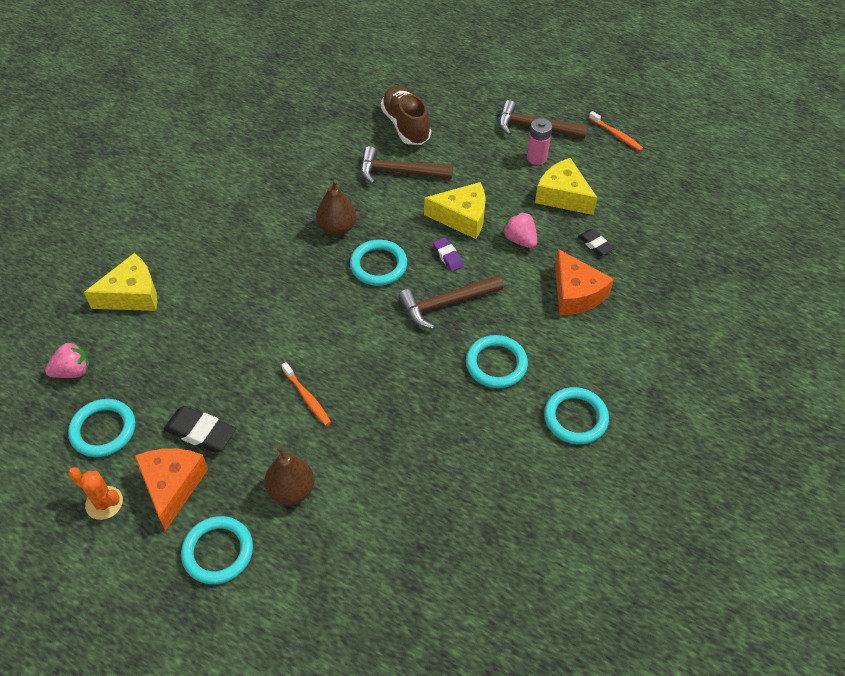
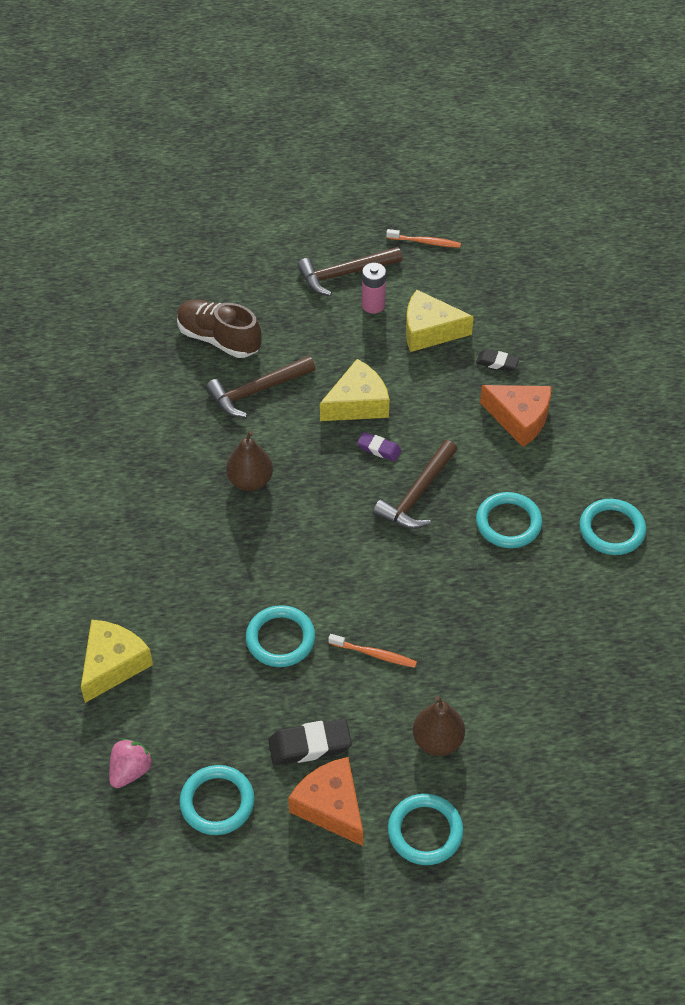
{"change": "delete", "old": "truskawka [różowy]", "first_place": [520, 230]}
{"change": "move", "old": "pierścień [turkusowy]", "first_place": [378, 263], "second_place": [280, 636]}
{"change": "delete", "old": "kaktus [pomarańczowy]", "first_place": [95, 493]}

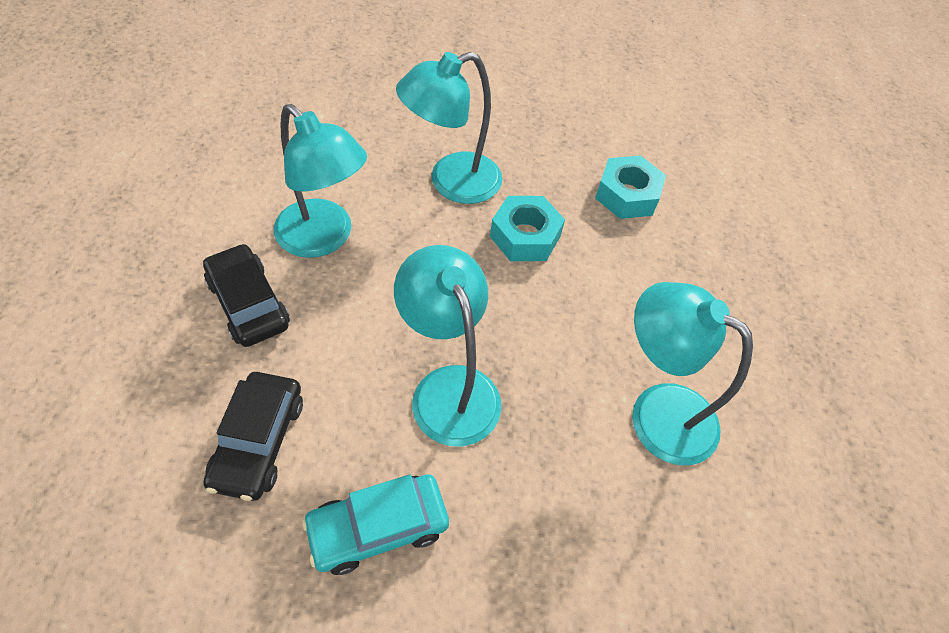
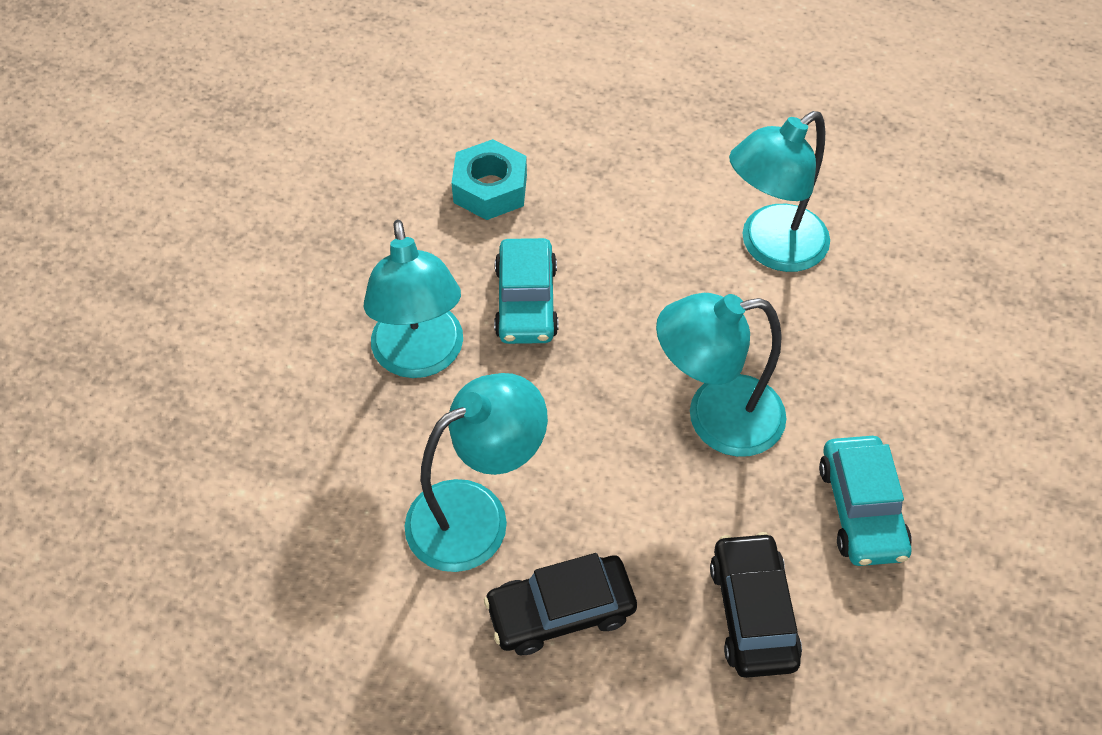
{"change": "replace", "old": "nakrętka [turkusowy]", "new": "samochód [turkusowy]", "first_place": [527, 228], "second_place": [526, 291]}
{"change": "rotate", "old": "samochód [czarny]", "first_place": [253, 436], "second_place": [756, 605], "degrees": -120}

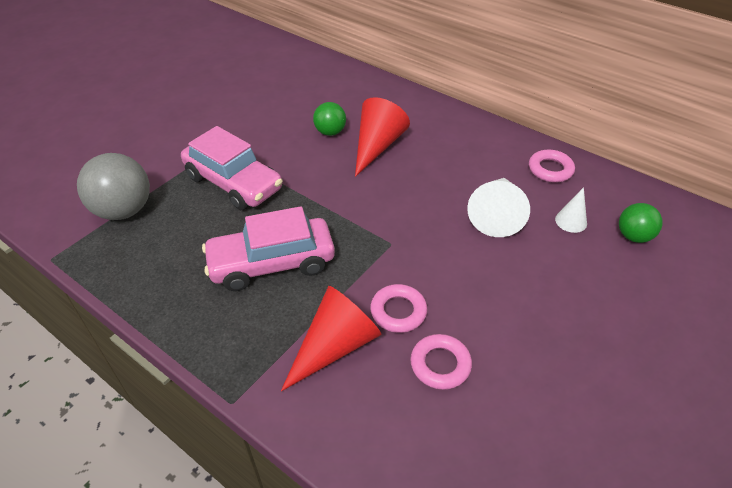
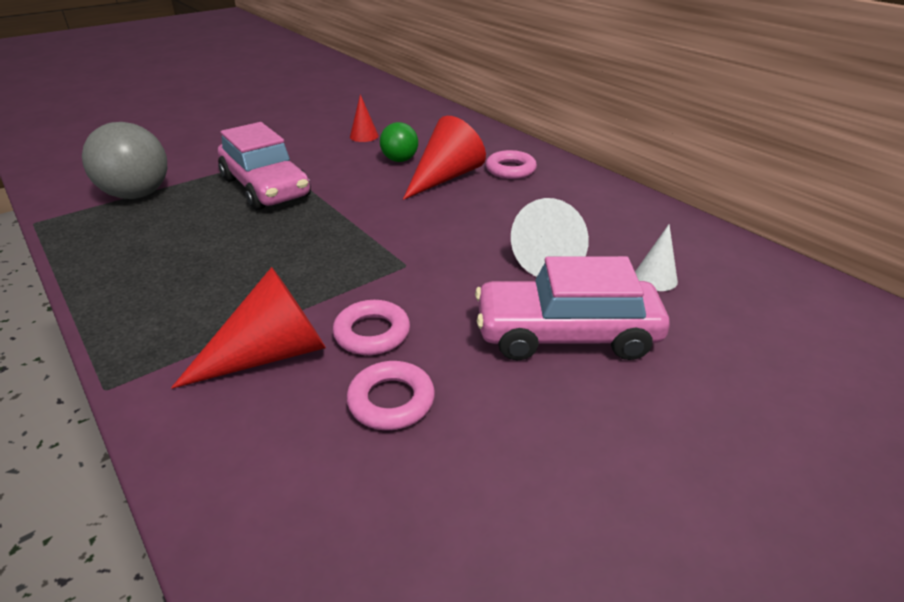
{"change": "move", "old": "pierścień [różowy]", "first_place": [552, 166], "second_place": [511, 164]}
{"change": "delete", "old": "piłka [zielony]", "first_place": [641, 223]}
{"change": "move", "old": "samochód [różowy]", "first_place": [268, 248], "second_place": [572, 308]}
{"change": "insert", "new": "stożek [czerwony]", "second_place": [364, 118]}

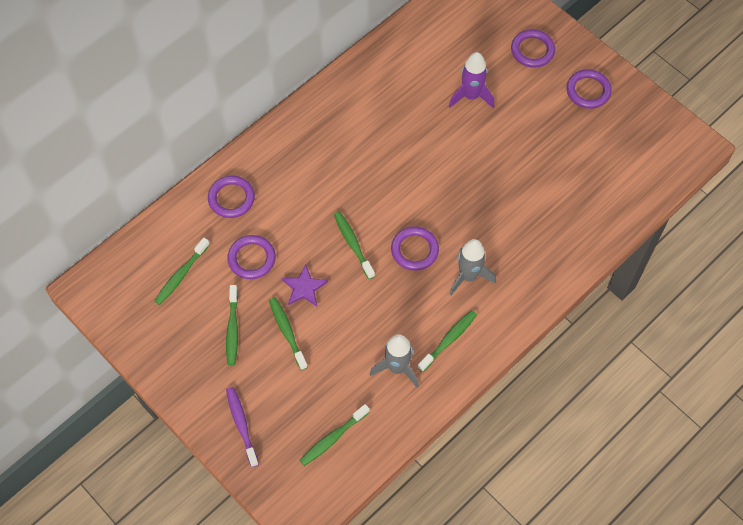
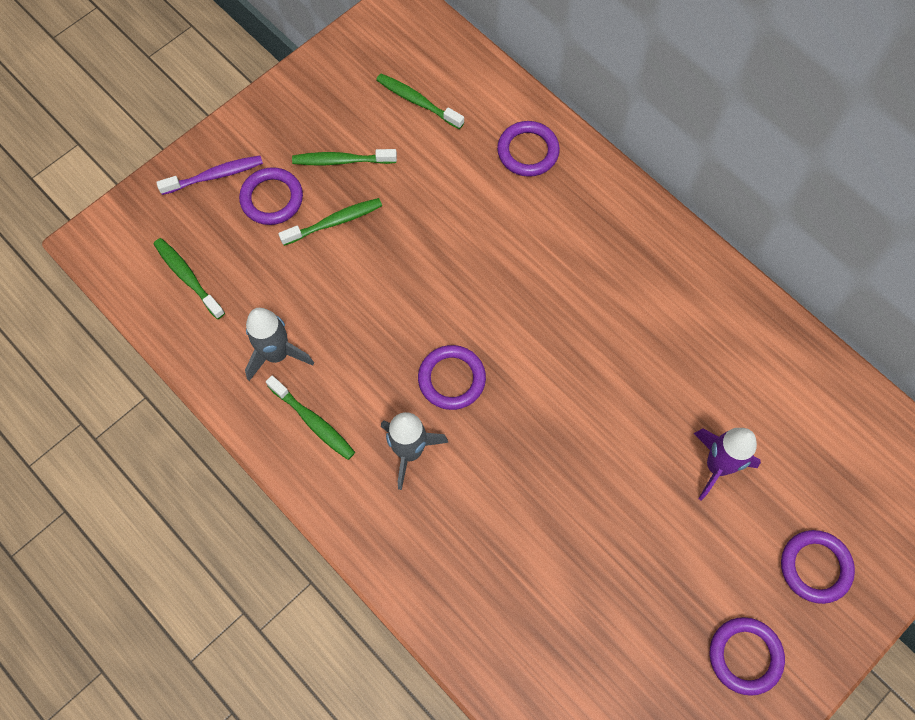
{"change": "delete", "old": "szczoteczka do zębów [zielony]", "first_place": [354, 245]}
{"change": "move", "old": "pierścień [fioletowy]", "first_place": [251, 257], "second_place": [271, 196]}
{"change": "delete", "old": "gwiazda [fioletowy]", "first_place": [305, 285]}

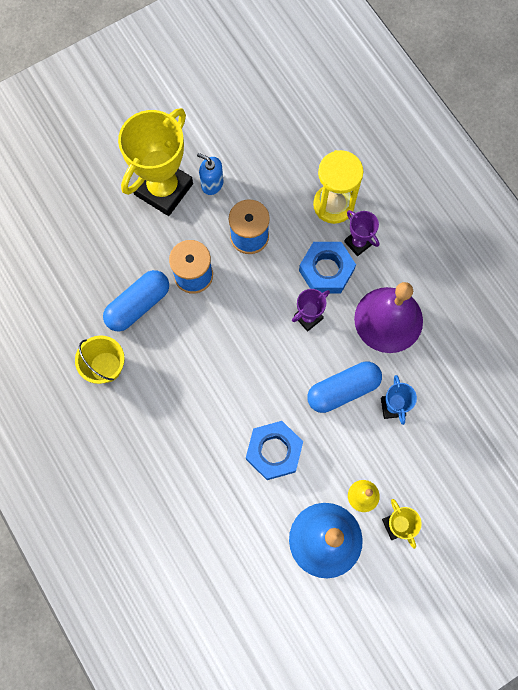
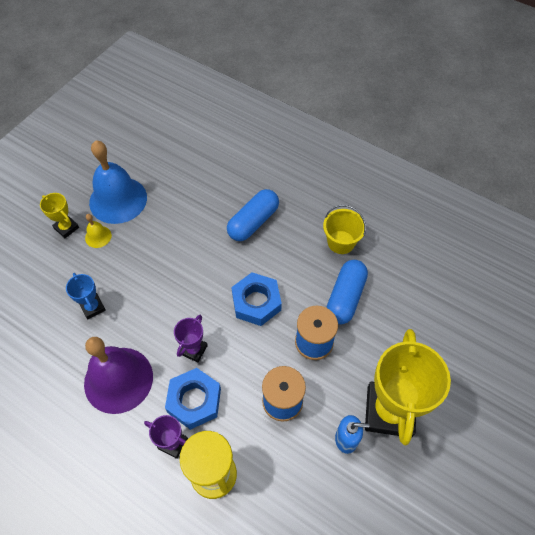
{"change": "move", "old": "kapsułka [niebieski]", "first_place": [344, 387], "second_place": [253, 215]}
{"change": "move", "old": "nakrętka [niebieski]", "first_place": [274, 450], "second_place": [256, 299]}

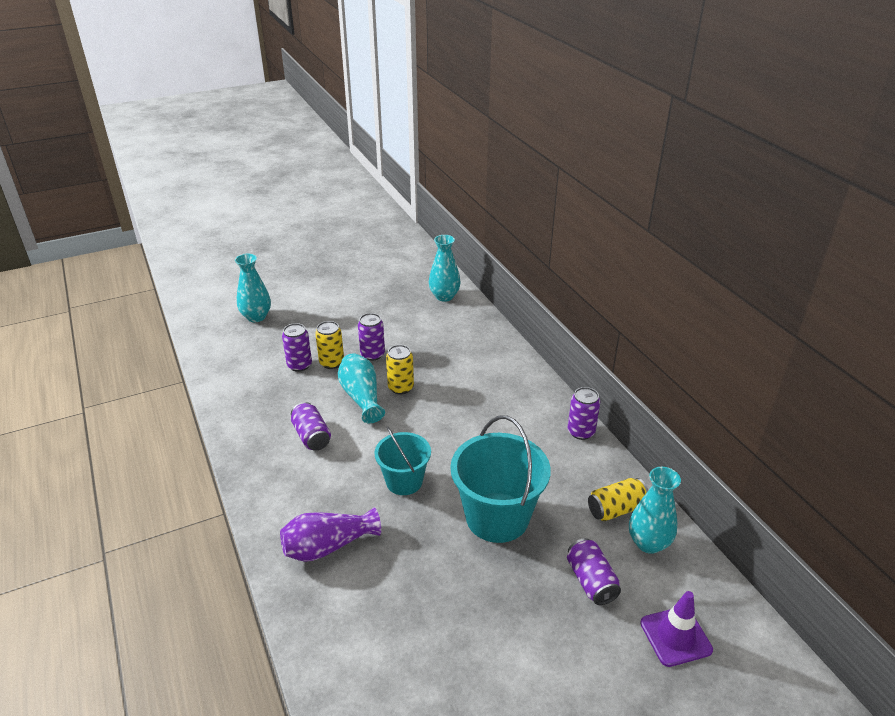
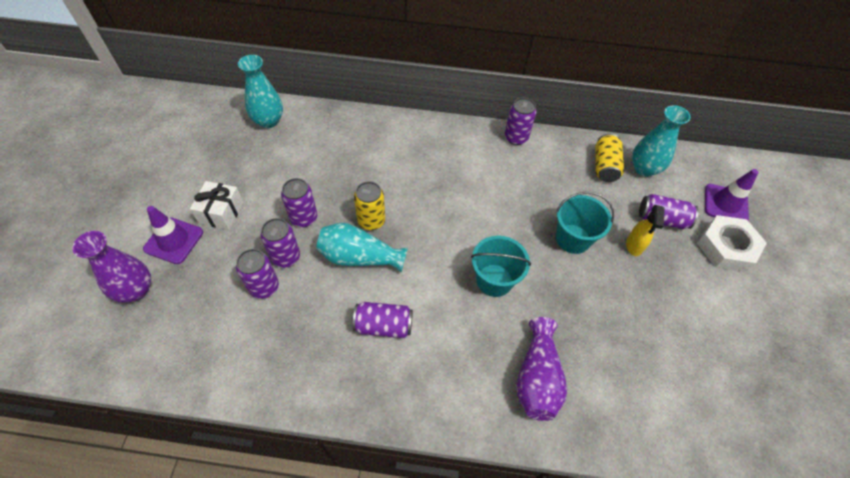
{"change": "recolor", "old": "wazon [turkusowy]", "new": "wazon [fioletowy]", "first_place": [253, 288], "second_place": [111, 267]}
{"change": "recolor", "old": "puszka [żółty]", "new": "puszka [fioletowy]", "first_place": [329, 345], "second_place": [280, 243]}
{"change": "resize", "old": "wiadro [turkusowy]", "first_place": [501, 479], "second_place": [585, 223], "factor": 0.61}
{"change": "insert", "new": "prezent [biały]", "second_place": [217, 205]}
{"change": "insert", "new": "spryskiwacz [żółty]", "second_place": [645, 230]}
{"change": "insert", "new": "pachołek [fioletowy]", "second_place": [173, 235]}
{"change": "insert", "new": "nakrętka [biały]", "second_place": [732, 243]}

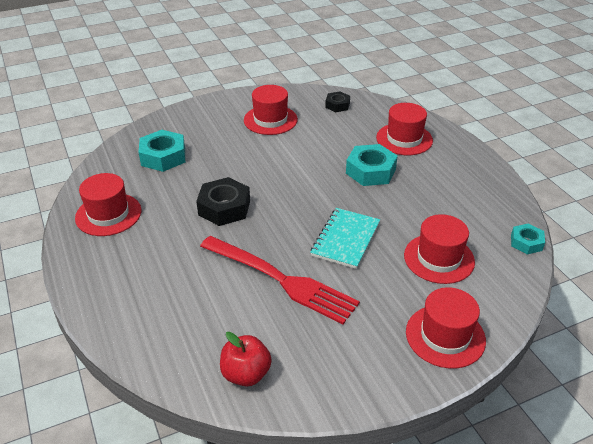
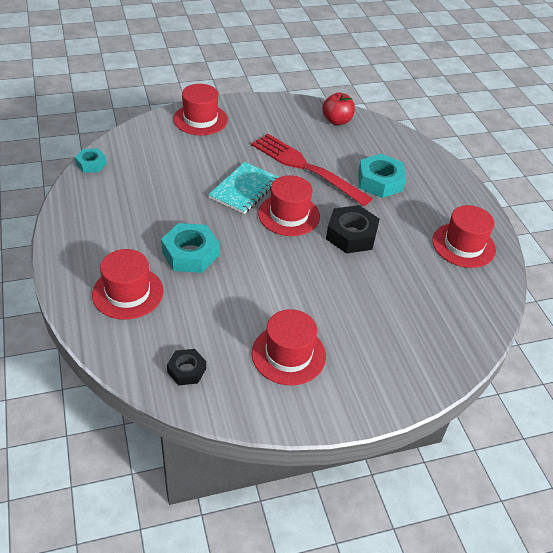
{"change": "move", "old": "nakrętka [turkusowy]", "first_place": [162, 151], "second_place": [382, 176]}
{"change": "move", "old": "kapelusz [czerwony]", "first_place": [439, 249], "second_place": [289, 205]}

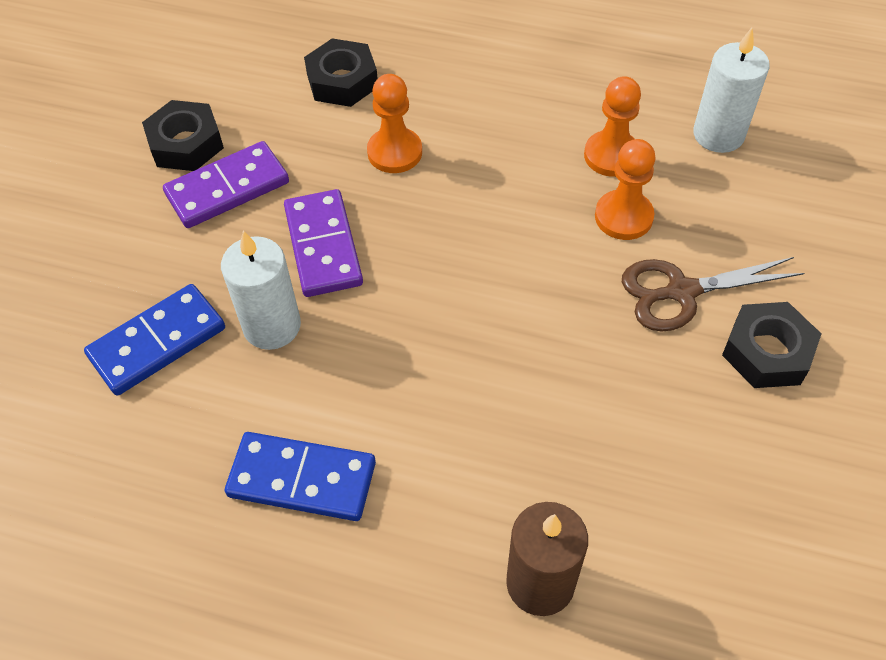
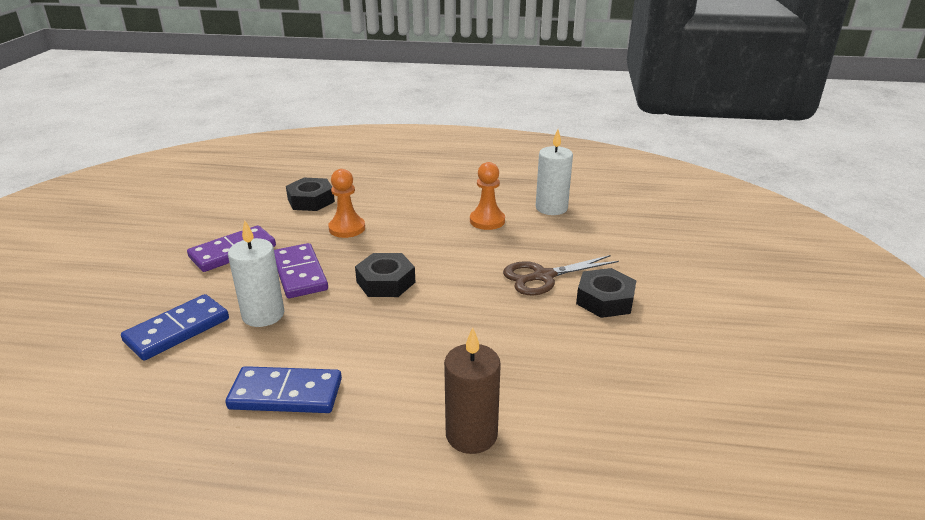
{"change": "move", "old": "nakrętka [czarny]", "first_place": [183, 135], "second_place": [385, 275]}
{"change": "delete", "old": "pionek [pomarańczowy]", "first_place": [625, 189]}

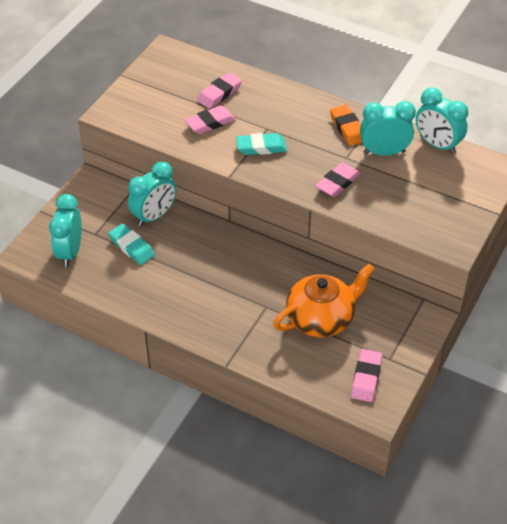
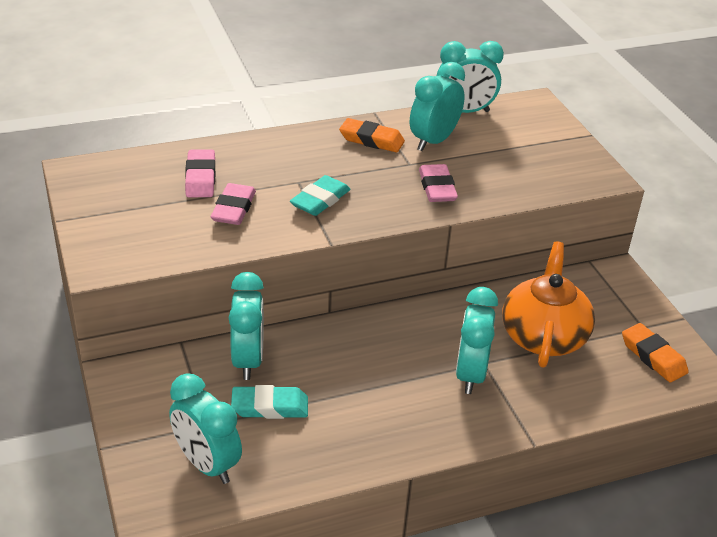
{"change": "recolor", "old": "gumka do mazania [różowy]", "new": "gumka do mazania [pomarańczowy]", "first_place": [366, 375], "second_place": [655, 352]}
{"change": "insert", "new": "budzik [turkusowy]", "second_place": [477, 340]}

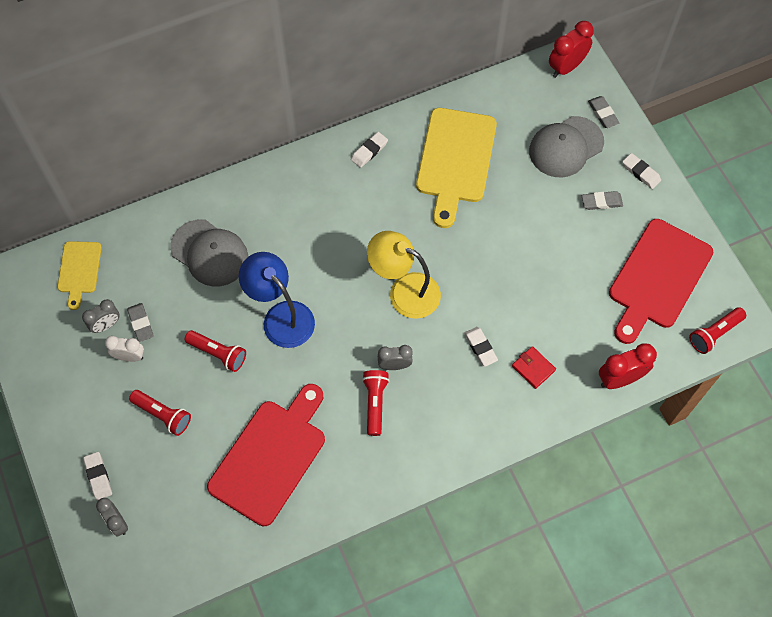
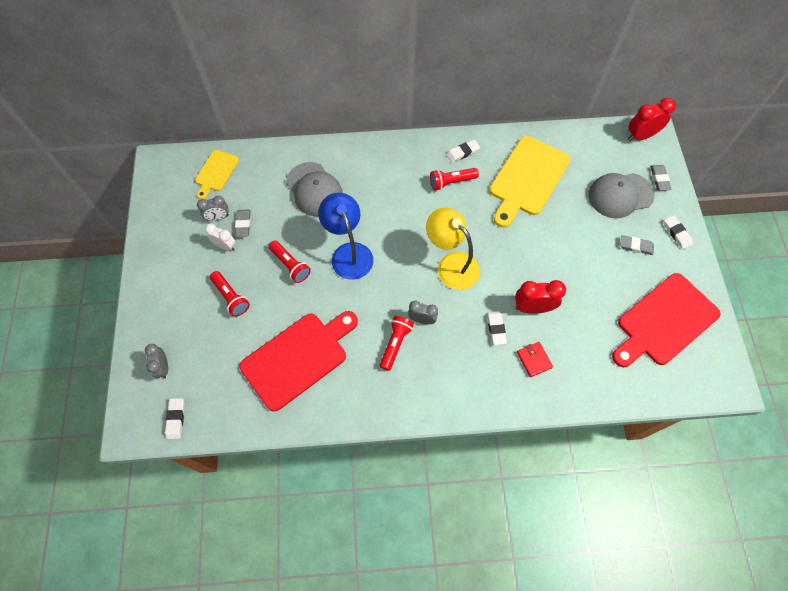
{"change": "move", "old": "latarka [czerwony]", "first_place": [717, 330], "second_place": [454, 179]}
{"change": "move", "old": "budzik [czerwony]", "first_place": [628, 366], "second_place": [540, 297]}
{"change": "move", "old": "gumka do mazania [biały]", "first_place": [97, 476], "second_place": [175, 418]}

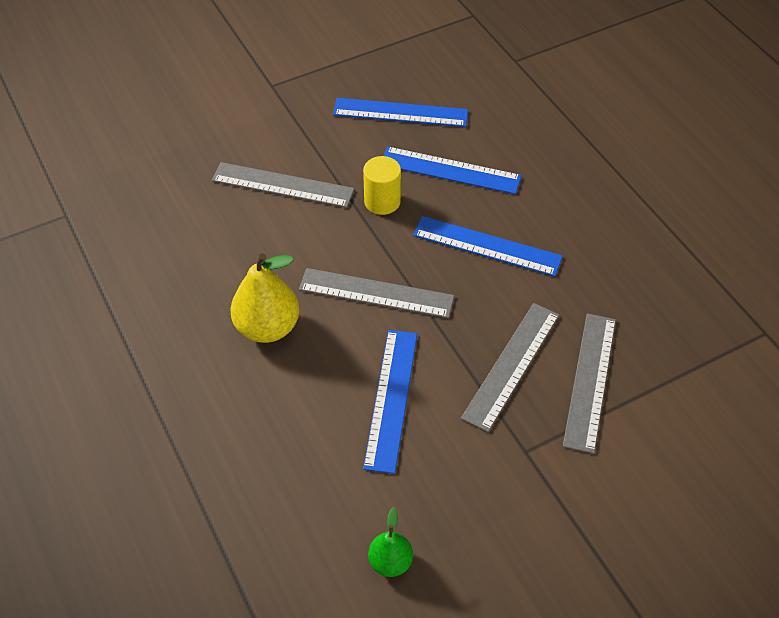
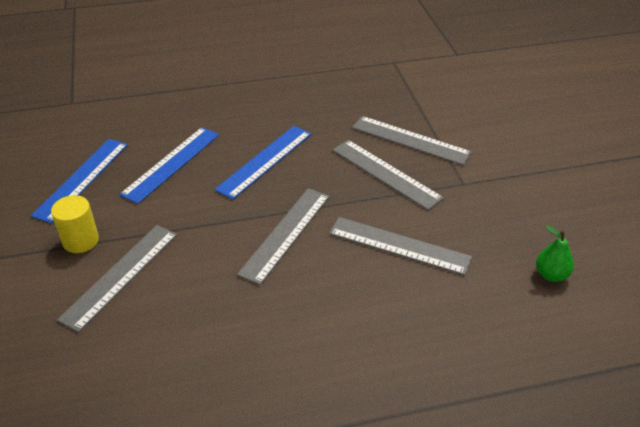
{"change": "move", "old": "walec [żółty]", "first_place": [382, 185], "second_place": [75, 224]}
{"change": "delete", "old": "gruszka [żółty]", "first_place": [265, 298]}
{"change": "recolor", "old": "linijka [niebieski]", "new": "linijka [szary]", "first_place": [390, 402], "second_place": [400, 246]}

